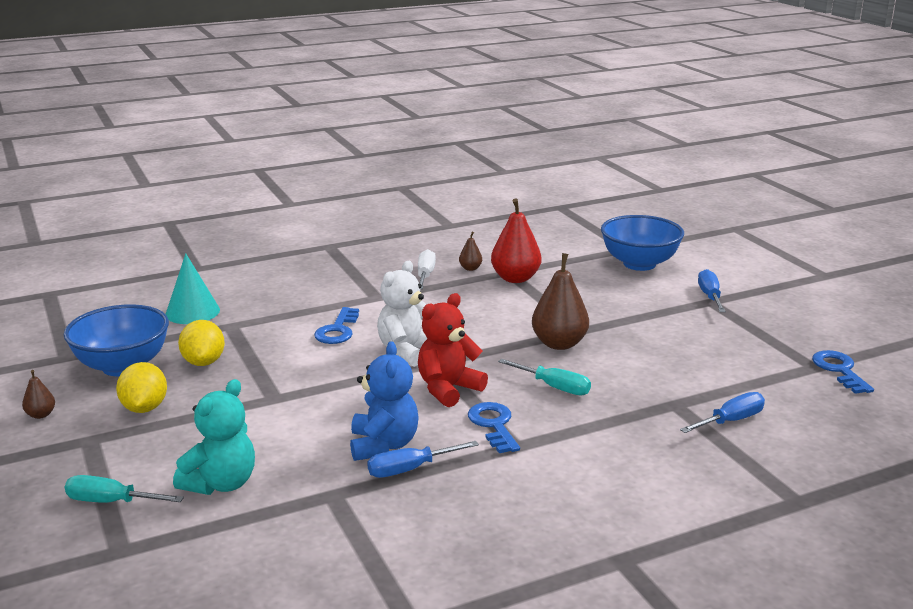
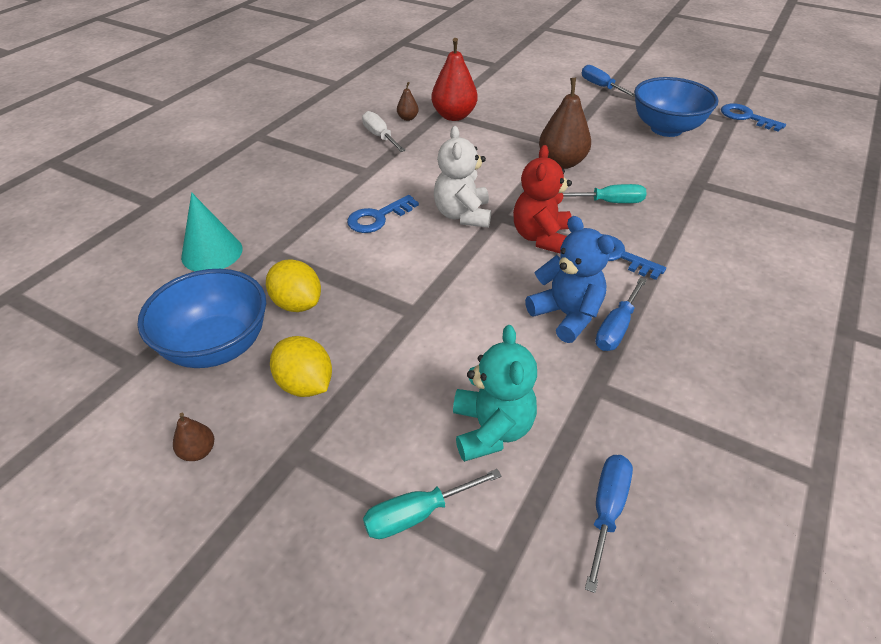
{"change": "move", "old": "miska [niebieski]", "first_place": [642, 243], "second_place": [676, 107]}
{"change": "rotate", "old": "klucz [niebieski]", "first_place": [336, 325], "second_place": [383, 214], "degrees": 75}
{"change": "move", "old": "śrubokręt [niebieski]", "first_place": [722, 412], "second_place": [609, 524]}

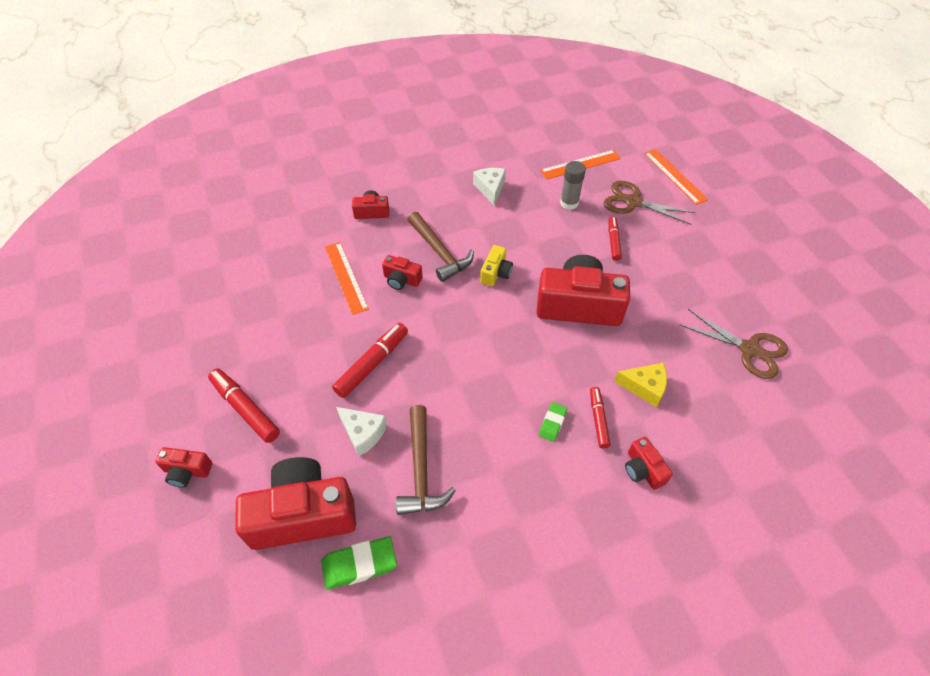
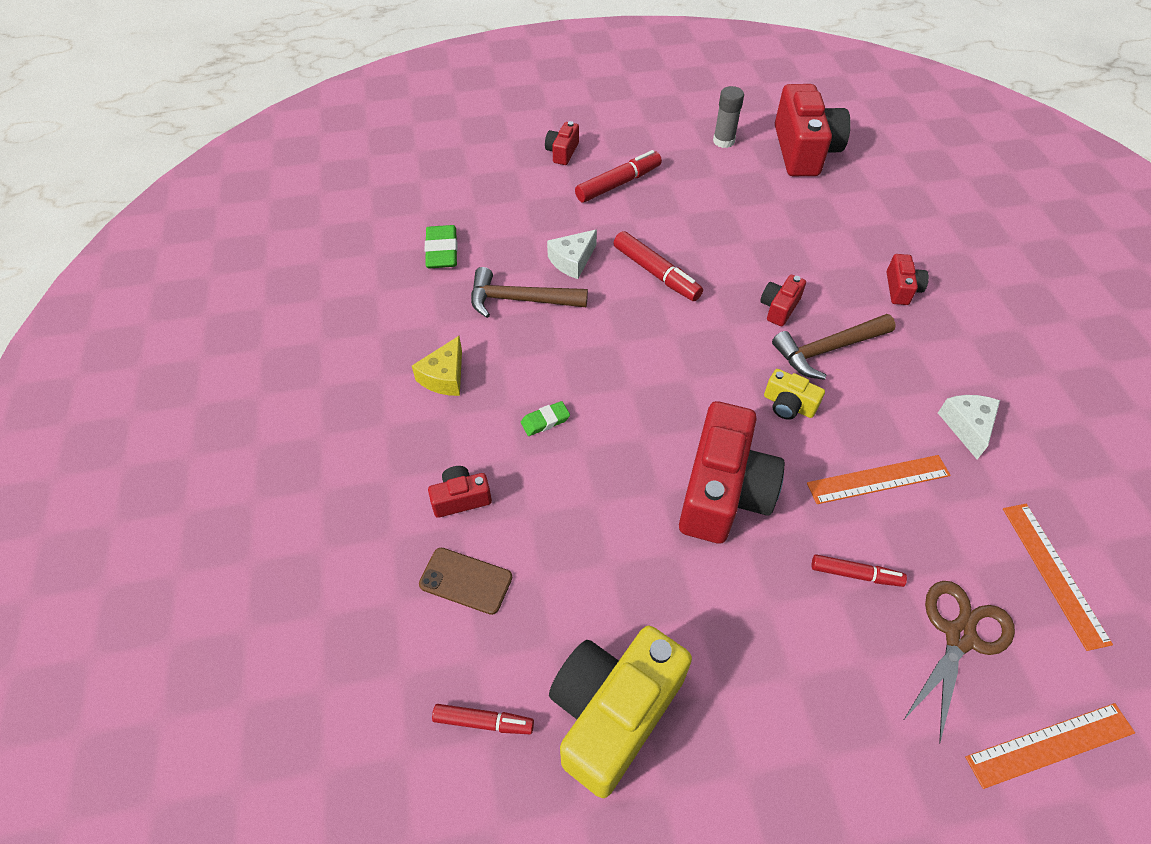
{"change": "move", "old": "klej w sztyfcie [szary]", "first_place": [573, 185], "second_place": [728, 117]}
{"change": "rotate", "old": "ser [biały]", "first_place": [489, 187], "second_place": [969, 427], "degrees": -90}
{"change": "move", "old": "linijka [pomarańczowy]", "first_place": [347, 278], "second_place": [878, 479]}
{"change": "replace", "old": "nożyczki [brązowy]", "new": "aparat fotograficzny [żółty]", "first_place": [733, 344], "second_place": [620, 712]}
{"change": "move", "old": "ser [żółty]", "first_place": [640, 385], "second_place": [437, 366]}
{"change": "move", "old": "flamaster [czerwony]", "first_place": [600, 417], "second_place": [483, 719]}
{"change": "rotate", "old": "gumka do mazania [zielony]", "first_place": [553, 422], "second_place": [545, 418], "degrees": -60}
{"change": "move", "old": "aparat fotograficzny [czerwony]", "first_place": [295, 503], "second_place": [813, 130]}
{"change": "insert", "new": "telefon [brązowy]", "second_place": [465, 581]}

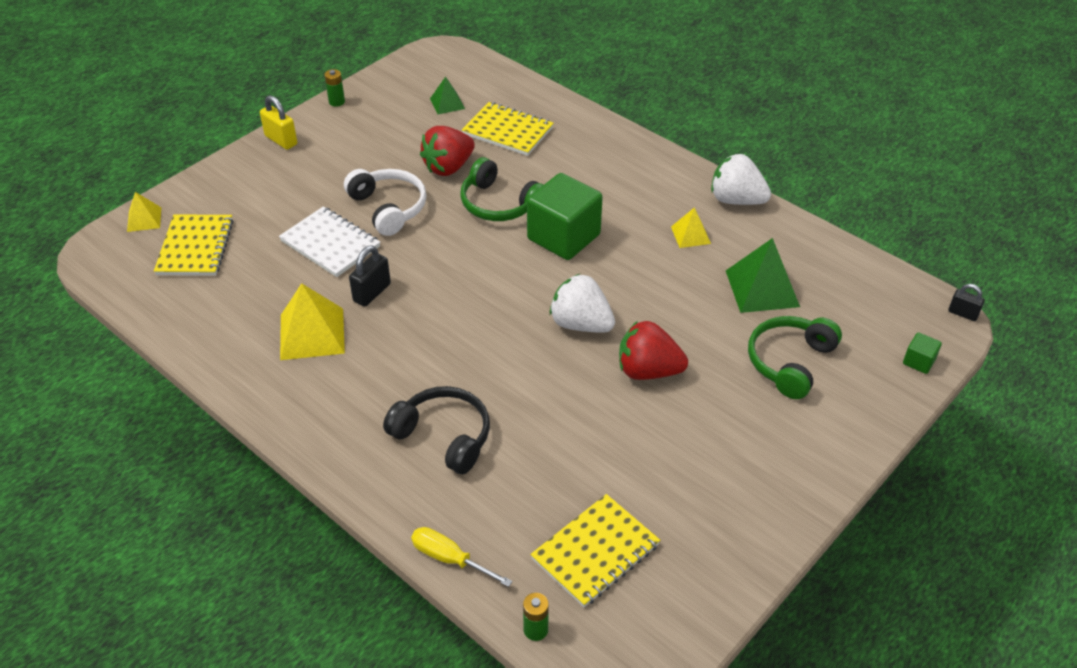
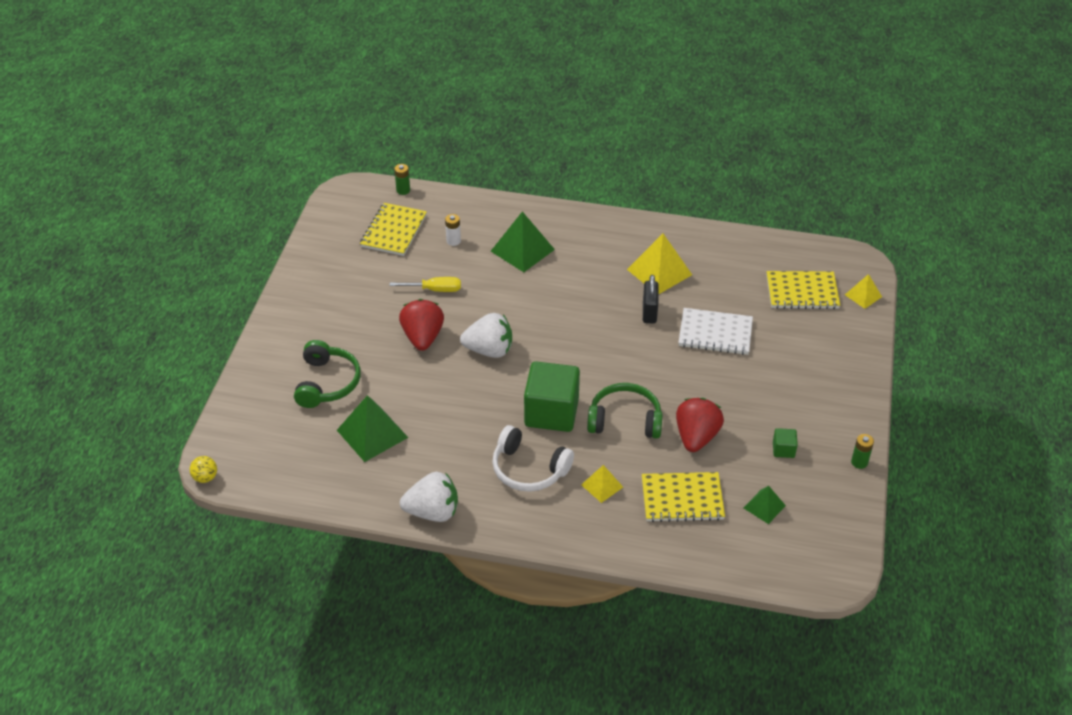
{"change": "delete", "old": "kłódka [żółty]", "first_place": [278, 122]}
{"change": "move", "old": "słuchawki [biały]", "first_place": [385, 202], "second_place": [533, 458]}
{"change": "move", "old": "piramida [żółty]", "first_place": [691, 227], "second_place": [602, 484]}
{"change": "rotate", "old": "zeszyt [żółty]", "first_place": [194, 245], "second_place": [803, 290], "degrees": -60}
{"change": "replace", "old": "kłódka [czarny]", "new": "piłka [żółty]", "first_place": [966, 302], "second_place": [203, 469]}
{"change": "rotate", "old": "truskawka [czerwony]", "first_place": [653, 350], "second_place": [421, 325], "degrees": -75}
{"change": "move", "old": "sześcian [zielony]", "first_place": [922, 353], "second_place": [785, 443]}
{"change": "replace", "old": "słuchawki [czarny]", "new": "piramida [zielony]", "first_place": [436, 430], "second_place": [523, 241]}
{"change": "move", "old": "śrubokręt [żółty]", "first_place": [462, 557], "second_place": [425, 284]}
{"change": "insert", "new": "bateria [biały]", "second_place": [453, 230]}

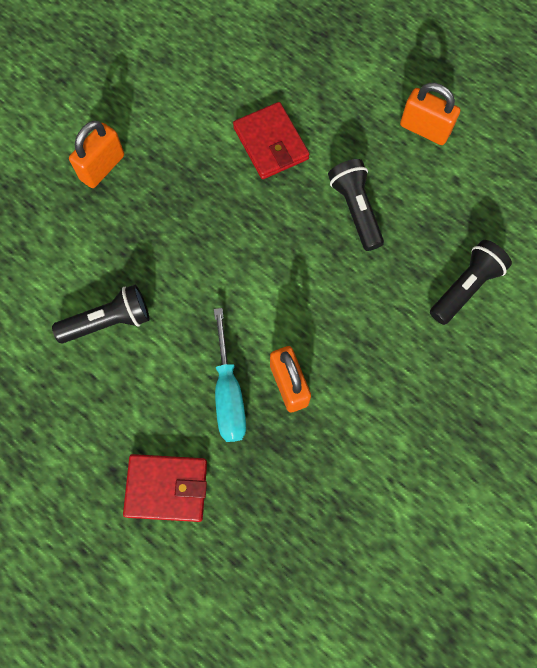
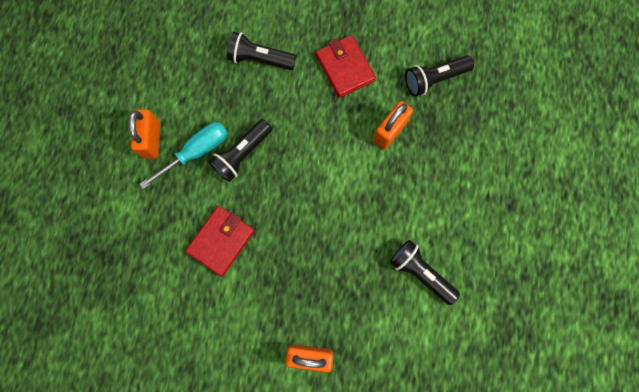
{"change": "move", "old": "śrubokręt [turkusowy]", "first_place": [230, 375], "second_place": [183, 155]}
{"change": "move", "old": "portfel [czerwony]", "first_place": [165, 488], "second_place": [346, 66]}
{"change": "insert", "new": "latarka [czarny]", "second_place": [439, 76]}

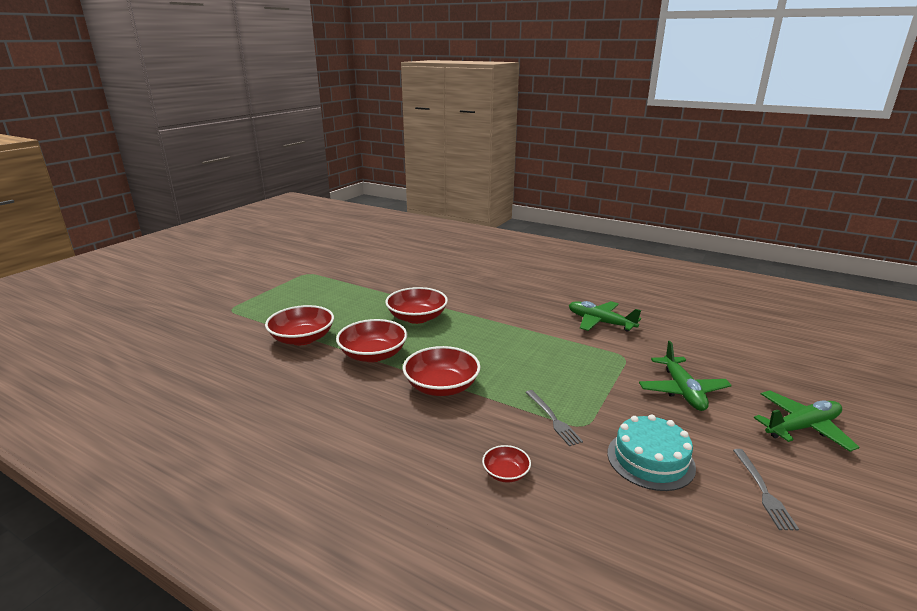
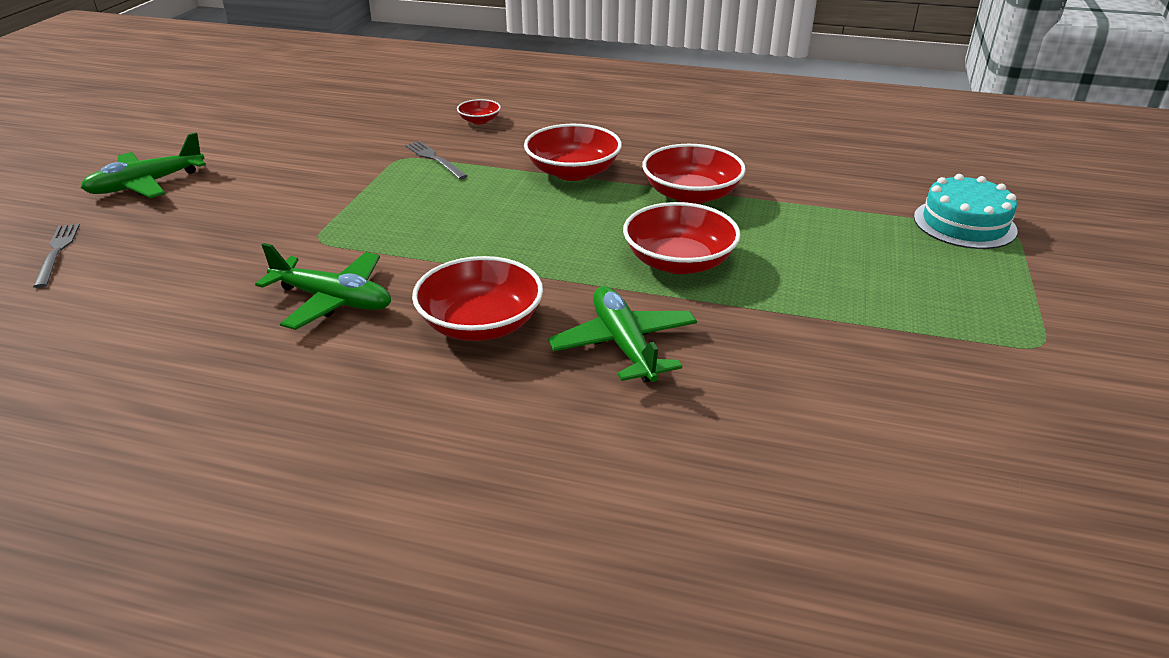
{"change": "move", "old": "miska [czerwony]", "first_place": [299, 325], "second_place": [477, 298]}
{"change": "move", "old": "samolot [zielony]", "first_place": [685, 376], "second_place": [622, 334]}
{"change": "move", "old": "tort [turkusowy]", "first_place": [651, 452], "second_place": [965, 211]}
{"change": "move", "old": "widelec [szary]", "first_place": [766, 489], "second_place": [56, 256]}

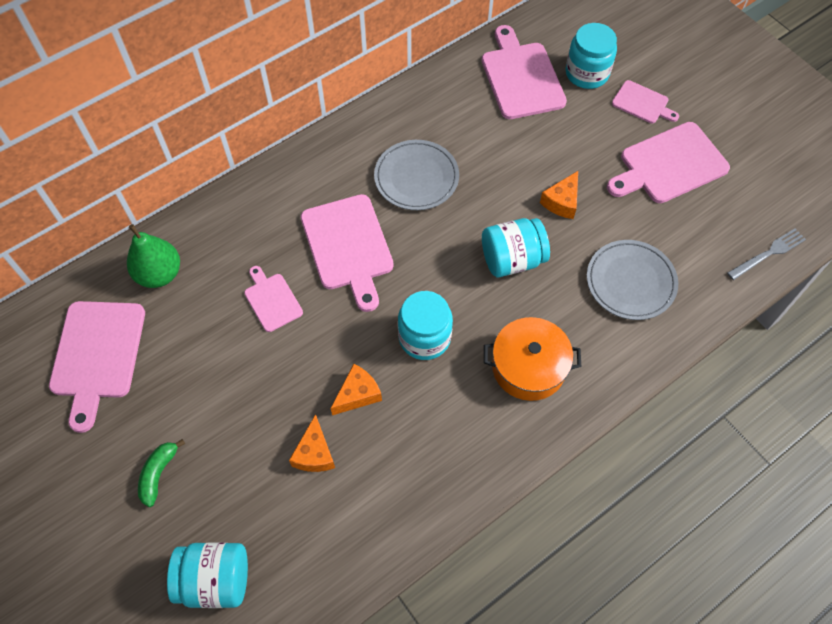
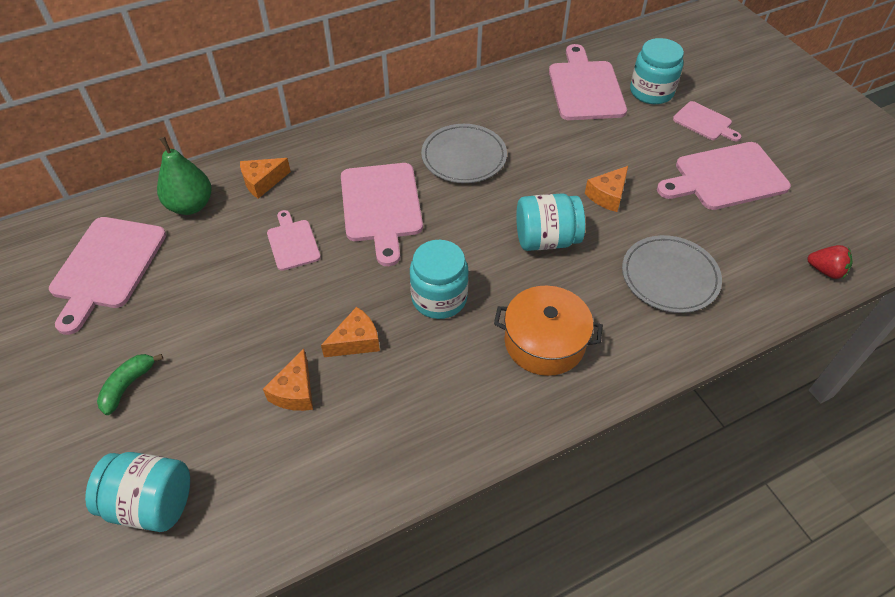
{"change": "replace", "old": "widelec [szary]", "new": "truskawka [czerwony]", "first_place": [766, 254], "second_place": [830, 262]}
{"change": "insert", "new": "ser [pomarańczowy]", "second_place": [265, 178]}

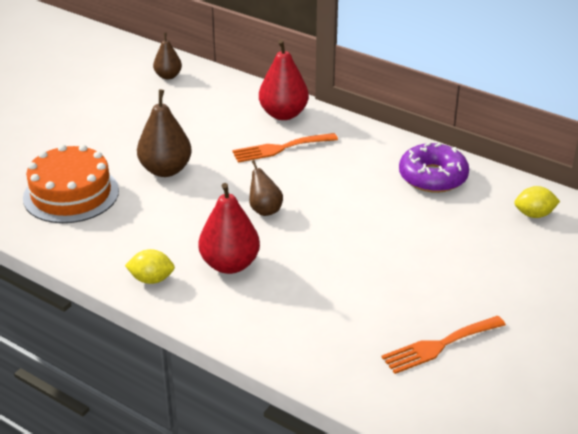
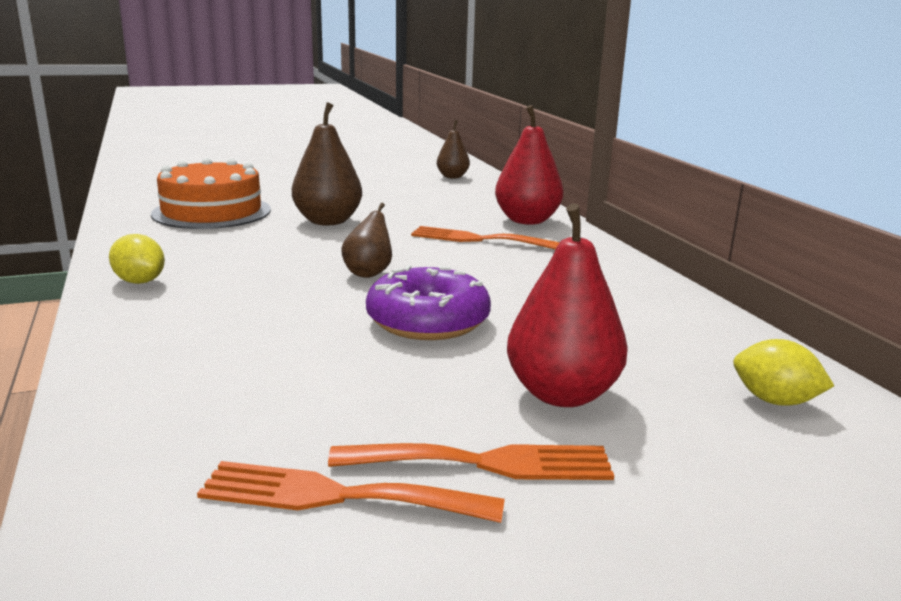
{"change": "move", "old": "donut [fioletowy]", "first_place": [434, 168], "second_place": [428, 302]}
{"change": "move", "old": "gruszka [czerwony]", "first_place": [229, 228], "second_place": [567, 305]}
{"change": "insert", "new": "widelec [pomarańczowy]", "second_place": [471, 461]}

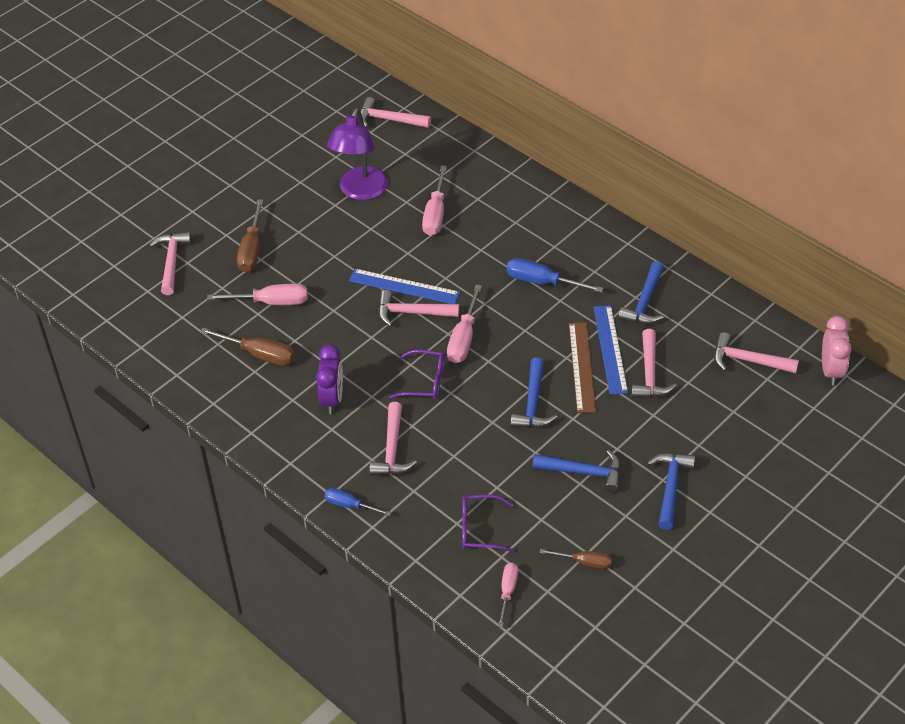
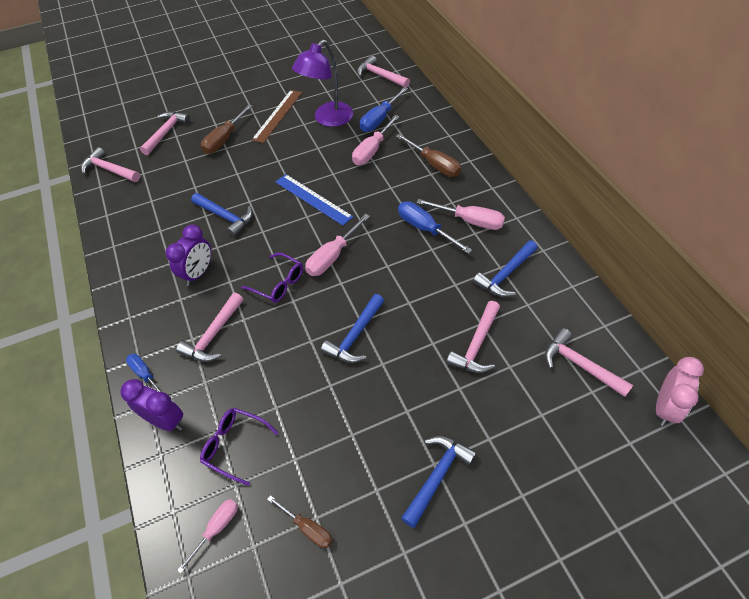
{"change": "move", "old": "śrubokręt [różowy]", "first_place": [257, 294], "second_place": [460, 214]}
{"change": "move", "old": "młotek [różowy]", "first_place": [418, 308], "second_place": [110, 164]}
{"change": "delete", "old": "linijka [niebieski]", "first_place": [611, 350]}
{"change": "move", "old": "linijka [brązowy]", "first_place": [582, 367], "second_place": [277, 116]}
{"change": "move", "old": "śrubokręt [brązowy]", "first_place": [247, 347], "second_place": [428, 155]}
{"change": "move", "old": "młotek [niebieski]", "first_place": [576, 471], "second_place": [222, 215]}
{"change": "insert", "new": "śrubokręt [niebieski]", "second_place": [384, 109]}
{"change": "insert", "new": "budzik [fioletowy]", "second_place": [151, 405]}

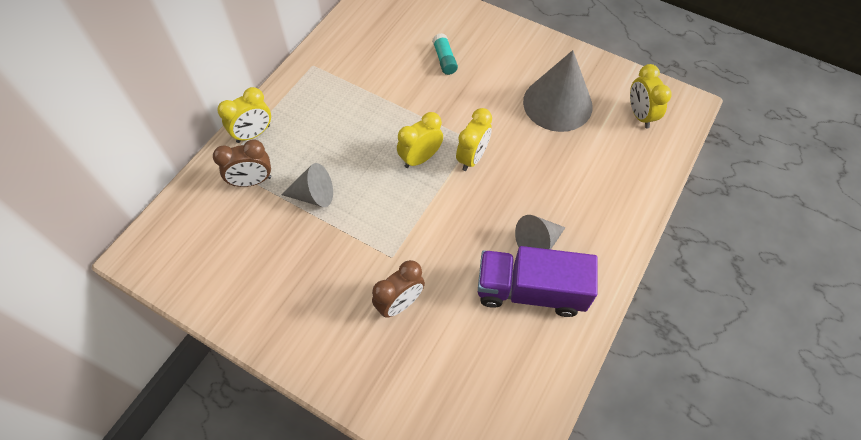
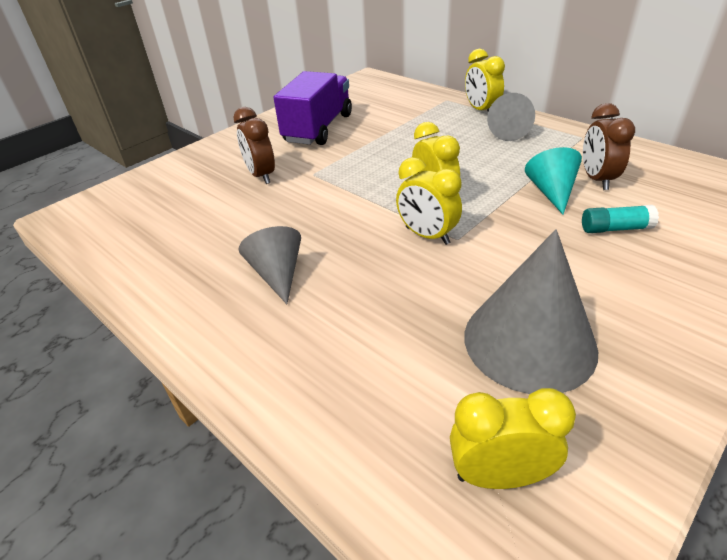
{"change": "move", "old": "budzik [brązowy]", "first_place": [242, 163], "second_place": [609, 146]}
{"change": "move", "old": "stożek [szary]", "first_place": [307, 185], "second_place": [511, 117]}
{"change": "move", "old": "ciężarówka [fioletowy]", "first_place": [538, 281], "second_place": [312, 108]}
{"change": "insert", "new": "stożek [turkusowy]", "second_place": [553, 180]}

